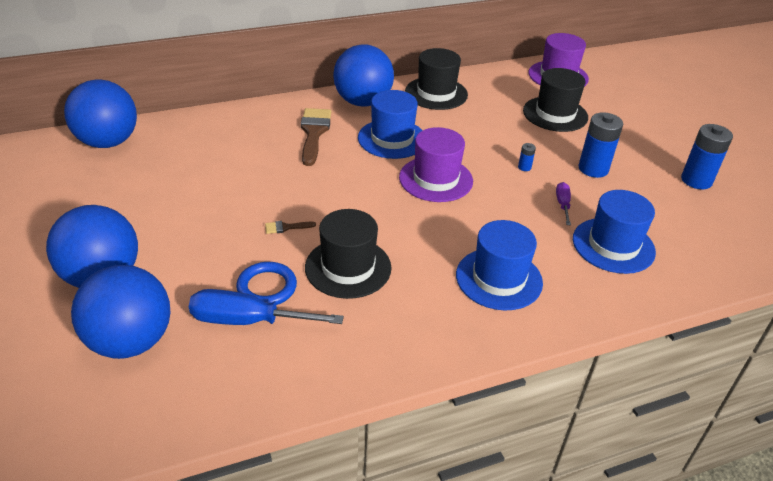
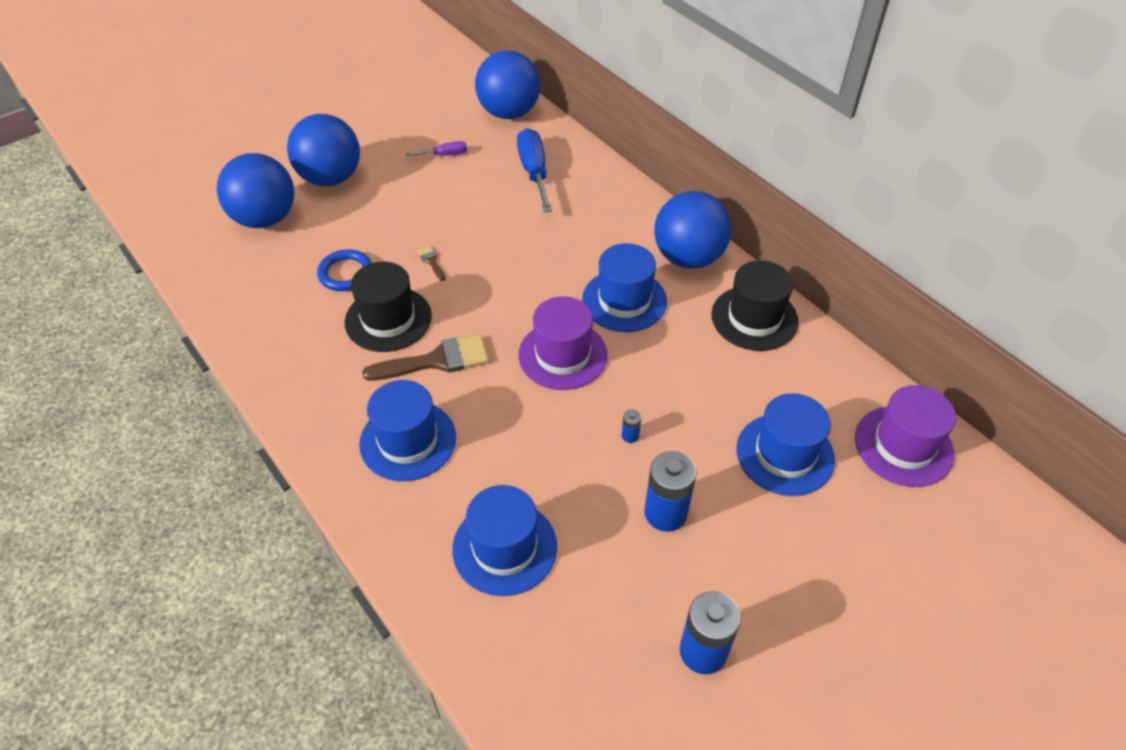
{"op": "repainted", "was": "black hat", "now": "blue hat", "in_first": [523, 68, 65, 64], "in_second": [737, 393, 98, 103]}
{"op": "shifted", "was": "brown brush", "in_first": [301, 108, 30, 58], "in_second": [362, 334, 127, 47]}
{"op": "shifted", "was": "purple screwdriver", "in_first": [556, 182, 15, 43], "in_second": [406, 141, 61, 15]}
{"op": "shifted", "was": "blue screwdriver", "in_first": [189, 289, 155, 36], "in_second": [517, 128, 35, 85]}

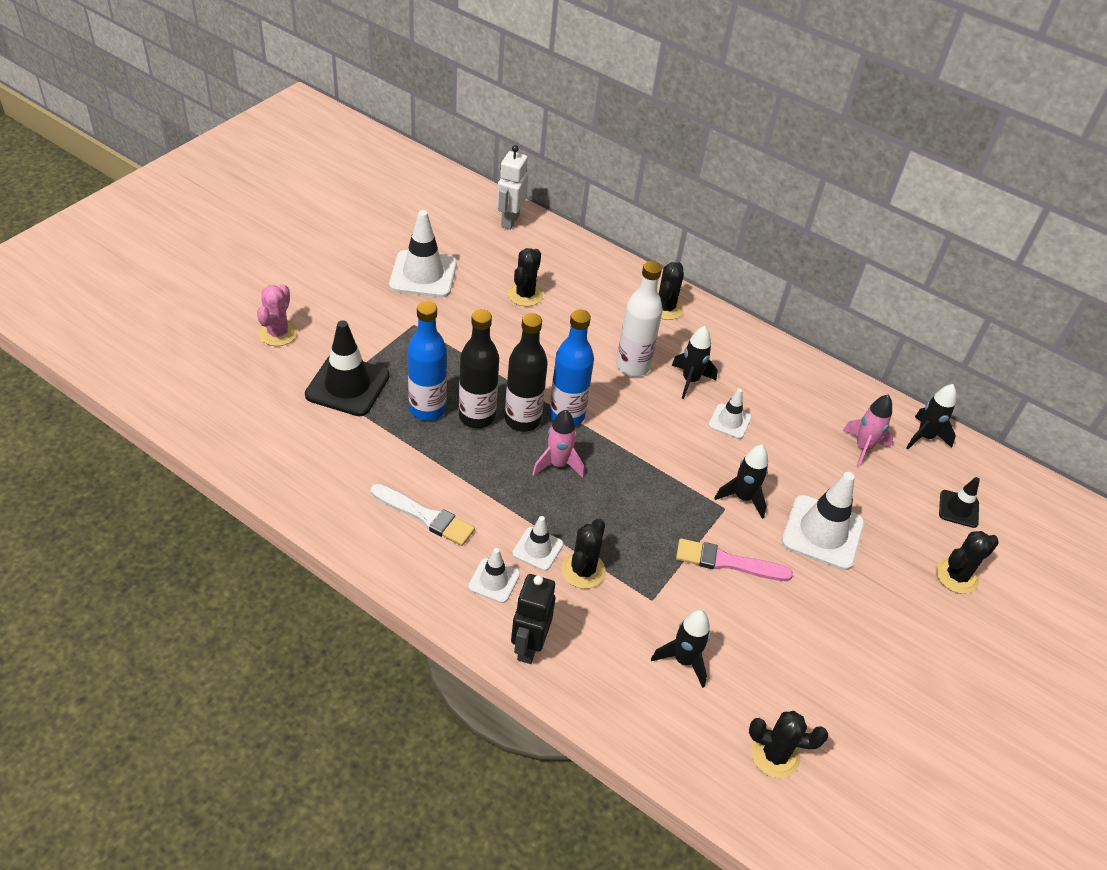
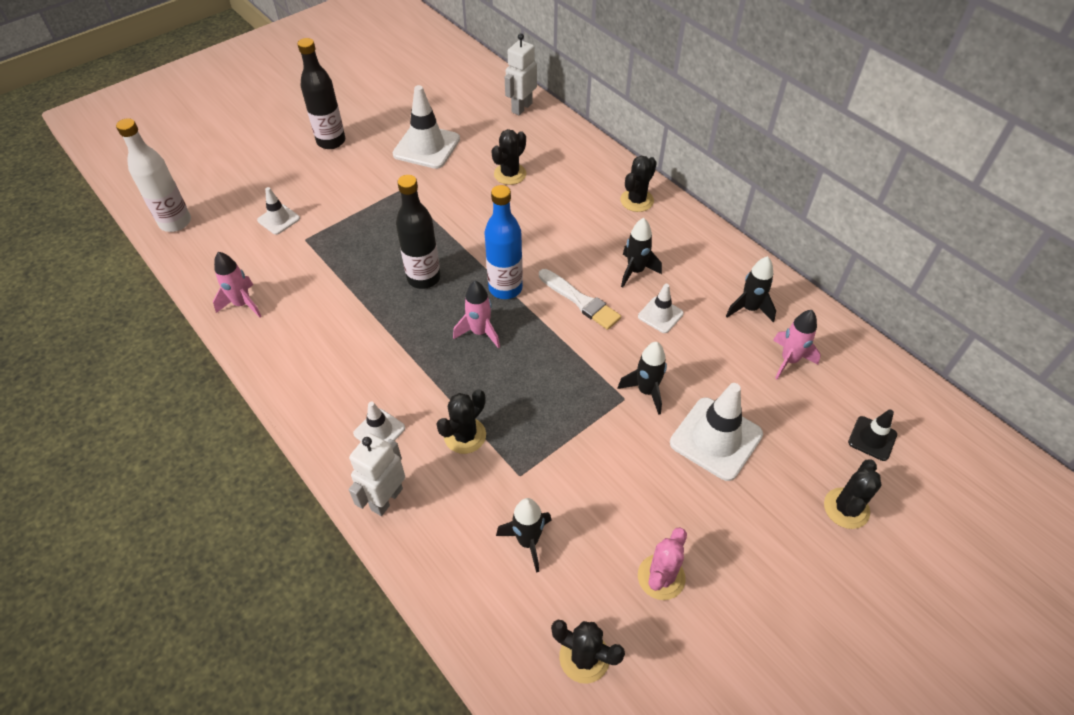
{"op": "shifted", "was": "white bottle", "in_first": [616, 261, 47, 116], "in_second": [116, 118, 75, 114]}
{"op": "shifted", "was": "pink cactus", "in_first": [257, 284, 40, 62], "in_second": [638, 527, 49, 73]}
{"op": "gone", "was": "blue bottle", "in_first": [408, 301, 39, 120]}
{"op": "shifted", "was": "black bottle", "in_first": [505, 313, 43, 119], "in_second": [297, 38, 48, 111]}
{"op": "gone", "was": "black traffic cone", "in_first": [305, 320, 85, 96]}
{"op": "shifted", "was": "black rocket", "in_first": [906, 384, 50, 65], "in_second": [726, 256, 50, 66]}
{"op": "shifted", "was": "white brush", "in_first": [371, 484, 104, 62], "in_second": [539, 269, 82, 61]}
{"op": "shifted", "was": "white traffic cone", "in_first": [512, 516, 51, 55], "in_second": [257, 187, 43, 48]}
{"op": "rotated", "was": "black cactus", "in_first": [936, 531, 63, 63], "in_second": [824, 459, 58, 70], "clockwise": -45}
{"op": "gone", "was": "pink brush", "in_first": [676, 538, 117, 43]}
{"op": "repainted", "was": "black robot", "now": "white robot", "in_first": [511, 574, 45, 90], "in_second": [349, 433, 56, 83]}
{"op": "new", "now": "pink rocket", "in_second": [213, 252, 49, 66]}

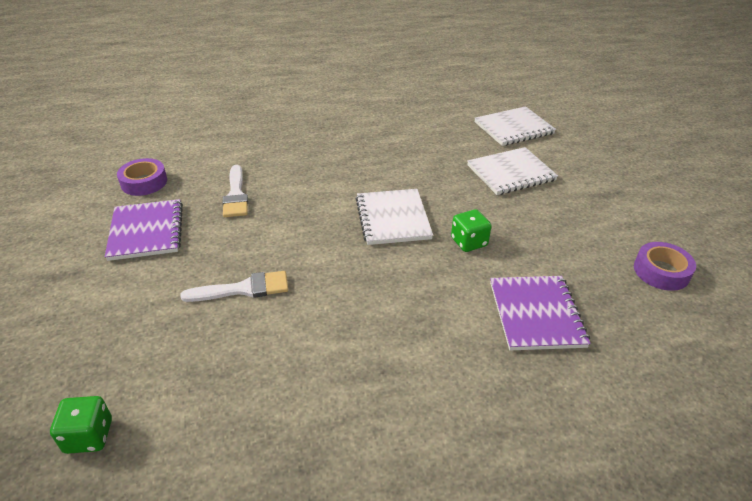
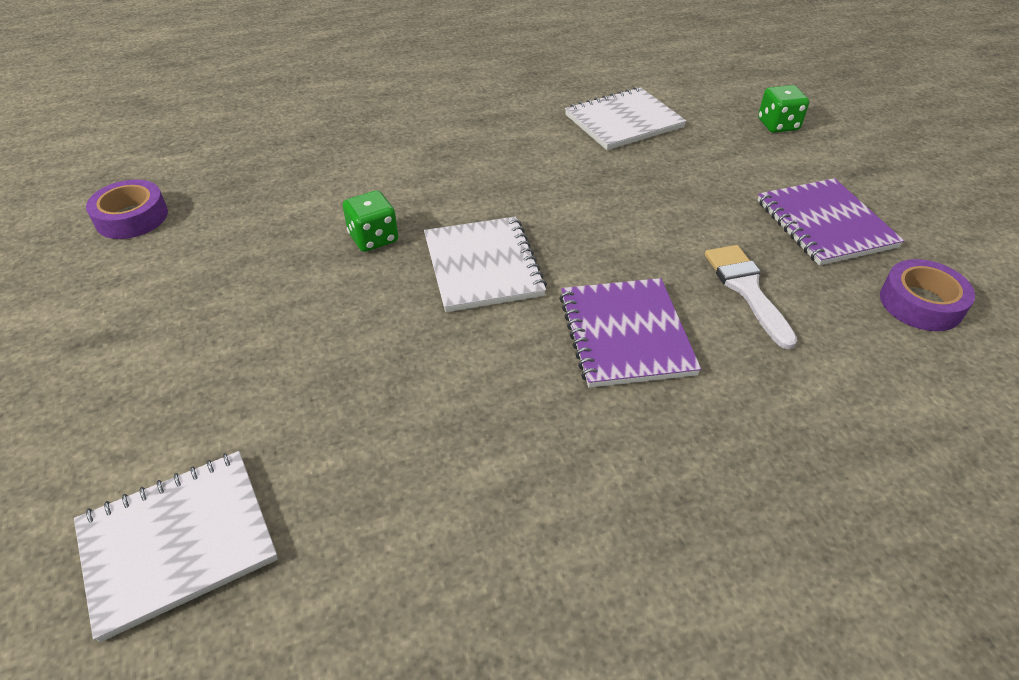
{"op": "shifted", "was": "white notebook", "in_first": [467, 147, 91, 48], "in_second": [565, 87, 121, 63]}
{"op": "gone", "was": "white brush", "in_first": [180, 271, 108, 31]}
{"op": "shifted", "was": "purple notebook", "in_first": [490, 276, 101, 74], "in_second": [559, 278, 142, 110]}
{"op": "shifted", "was": "green dice", "in_first": [50, 396, 62, 58], "in_second": [758, 85, 51, 48]}

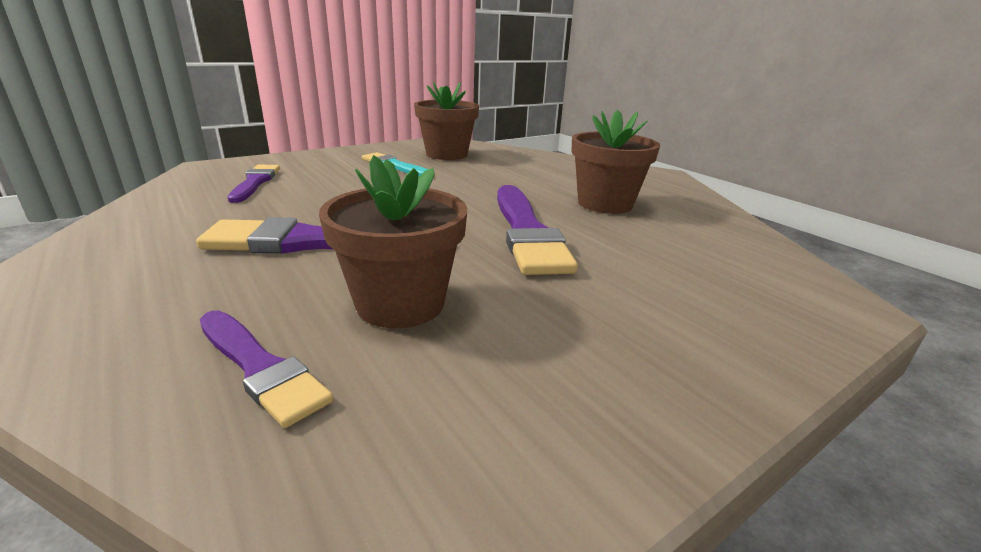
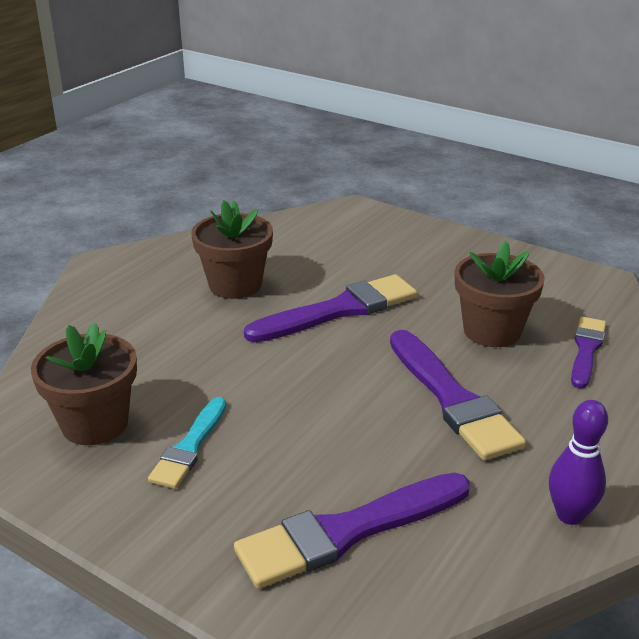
{"op": "scaled", "was": "purple brush", "in_first": [228, 165, 52, 38], "in_second": [234, 473, 236, 116], "ratio": 1.66}
{"op": "new", "now": "purple bowling pin", "in_second": [549, 400, 59, 125]}

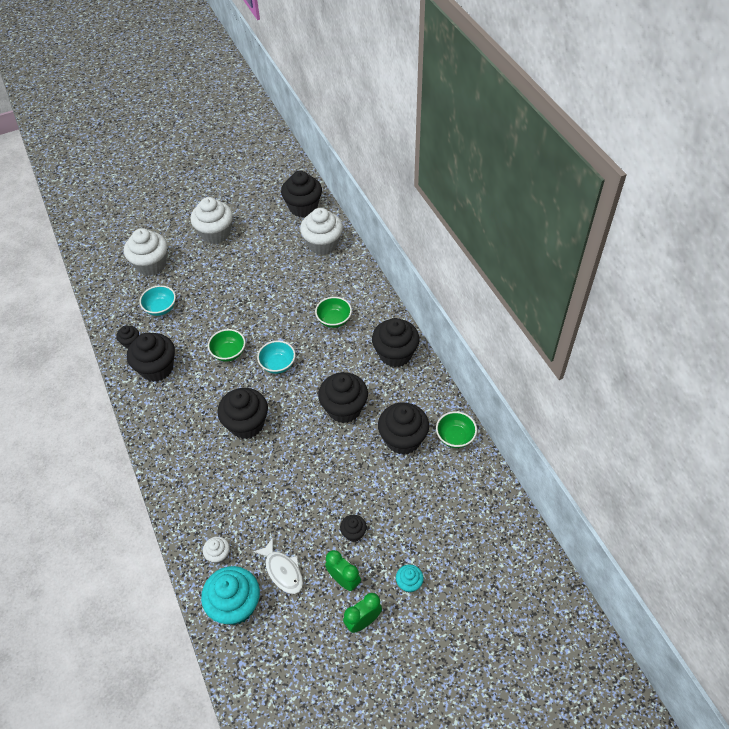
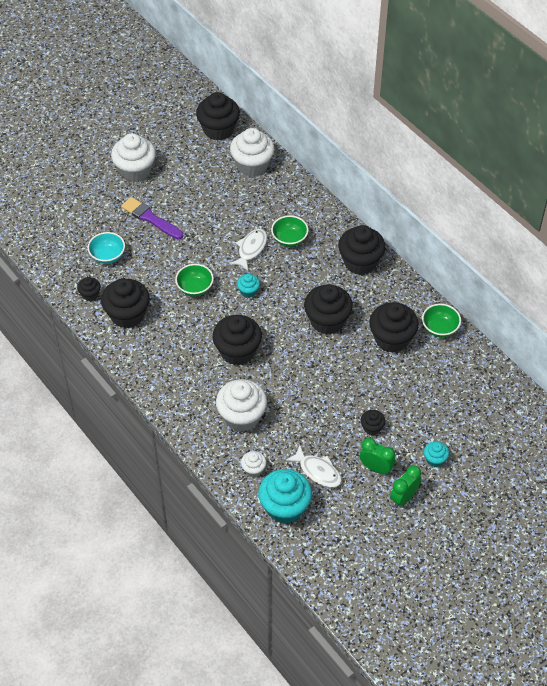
{"op": "shifted", "was": "white cupcake", "in_first": [124, 228, 43, 48], "in_second": [216, 379, 51, 53]}
{"op": "swapped", "was": "turquoise bowl", "now": "turquoise cupcake", "in_first": [257, 341, 38, 33], "in_second": [237, 274, 23, 24]}
{"op": "new", "now": "purple brush", "in_second": [121, 197, 62, 42]}
{"op": "new", "now": "white fish", "in_second": [230, 229, 37, 42]}

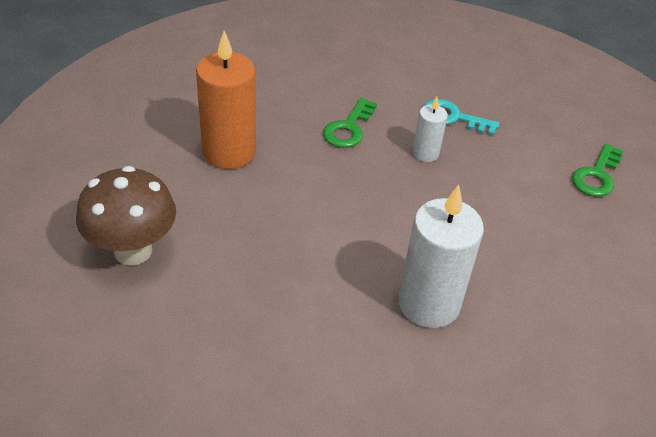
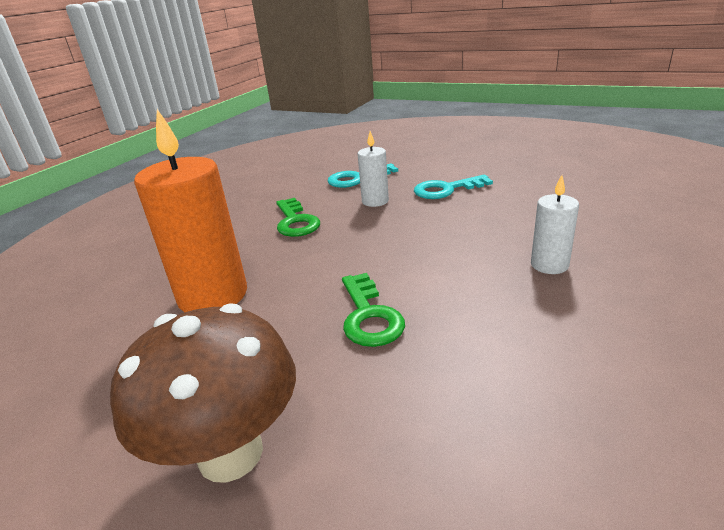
{"op": "shifted", "was": "green key", "in_first": [572, 144, 51, 53], "in_second": [342, 273, 63, 74]}
{"op": "scaled", "was": "white candle", "in_first": [399, 185, 85, 143], "in_second": [531, 175, 48, 99], "ratio": 0.52}
{"op": "new", "now": "turquoise key", "in_second": [414, 175, 79, 24]}

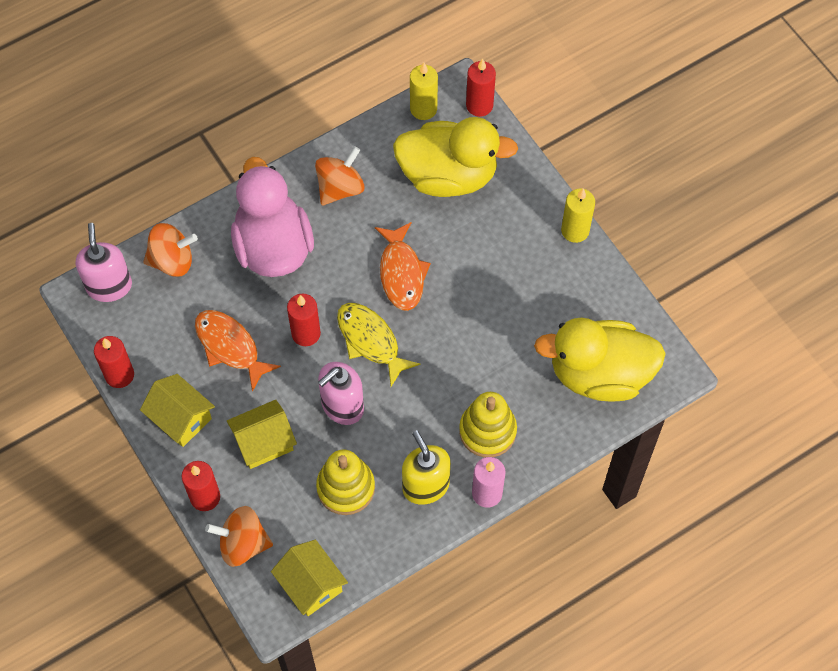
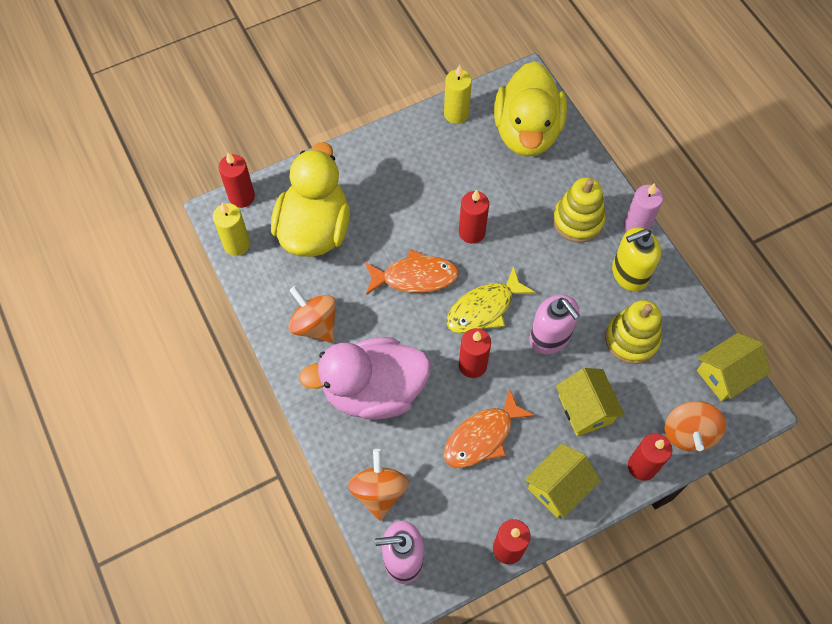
{"op": "shifted", "was": "yellow candle", "in_first": [561, 189, 34, 54], "in_second": [444, 65, 28, 59]}
{"op": "new", "now": "red candle", "in_second": [459, 190, 30, 54]}

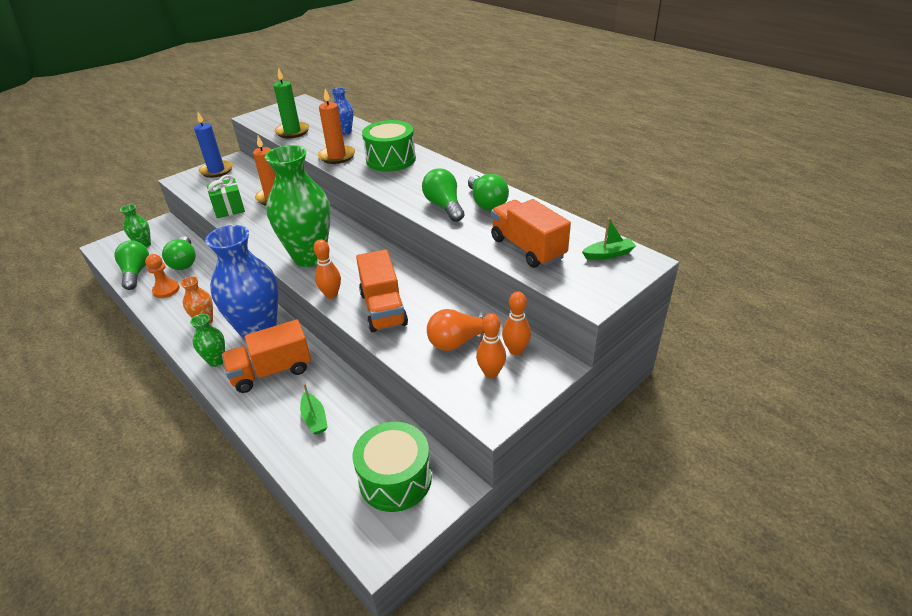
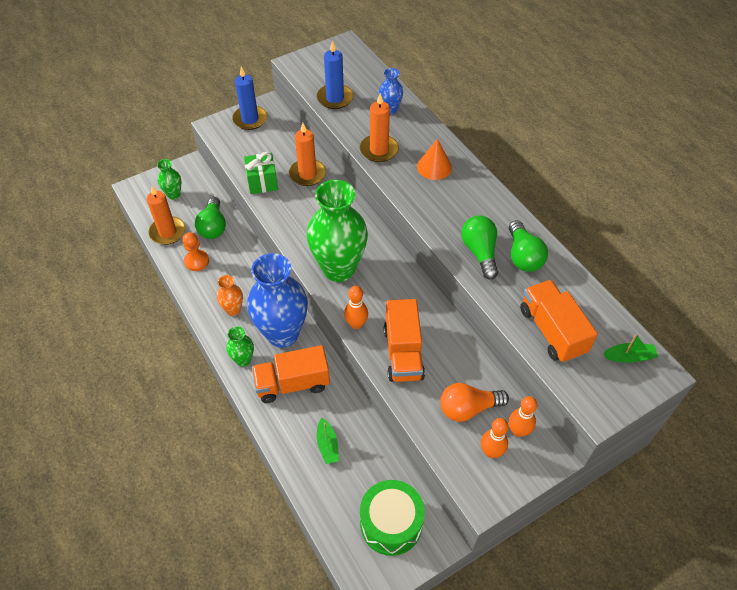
{"op": "repainted", "was": "green candle", "now": "blue candle", "in_first": [273, 67, 36, 71], "in_second": [317, 40, 36, 69]}
{"op": "swapped", "was": "green drum", "now": "orange cone", "in_first": [362, 120, 54, 52], "in_second": [417, 139, 35, 41]}
{"op": "swapped", "was": "green light bulb", "now": "orange candle", "in_first": [114, 240, 35, 50], "in_second": [147, 186, 39, 59]}

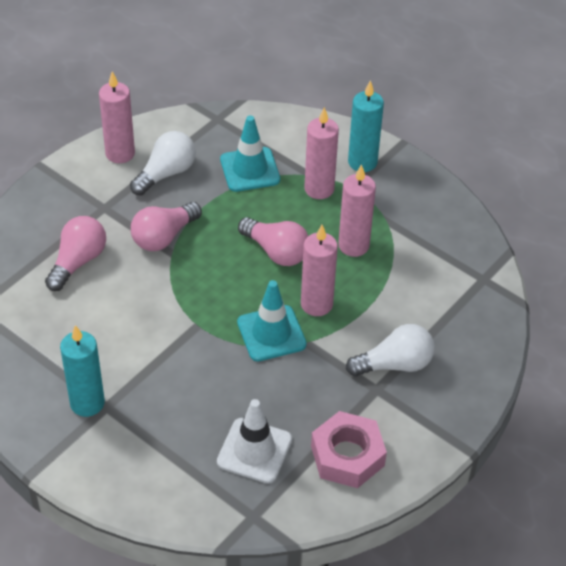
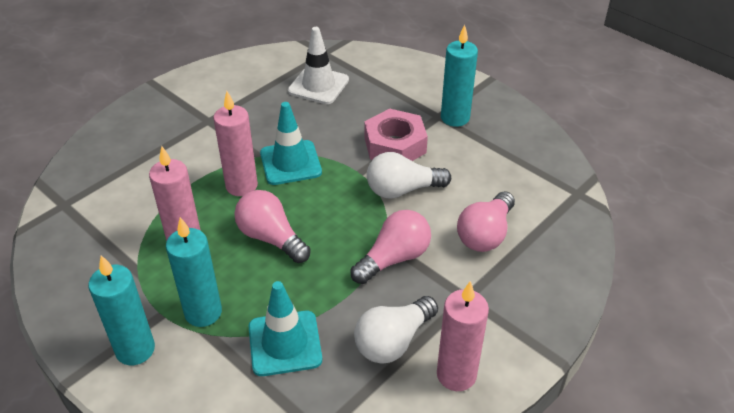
{"op": "repainted", "was": "pink candle", "now": "turquoise candle", "in_first": [304, 107, 35, 92], "in_second": [166, 217, 56, 110]}
{"op": "shifted", "was": "white light bulb", "in_first": [346, 324, 89, 52], "in_second": [367, 152, 84, 47]}
{"op": "shifted", "was": "pink nut", "in_first": [311, 411, 76, 77], "in_second": [364, 108, 64, 53]}

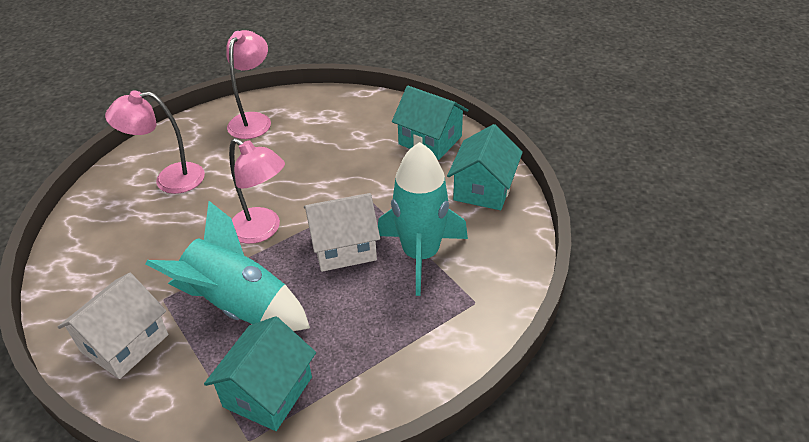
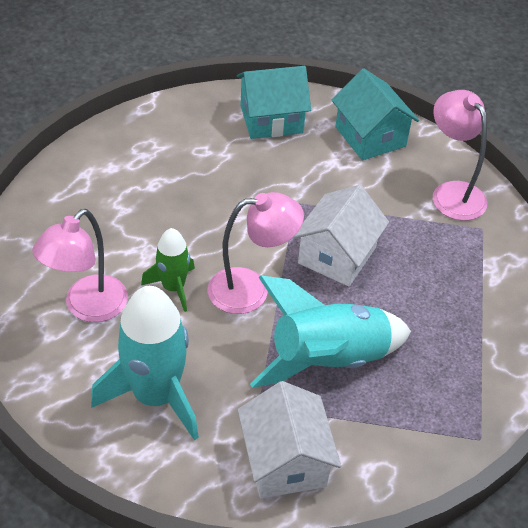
{"op": "shifted", "was": "pink lamp", "in_first": [226, 30, 45, 109], "in_second": [433, 90, 54, 131]}
{"op": "shifted", "was": "turquoise rocket", "in_first": [378, 142, 90, 154], "in_second": [91, 286, 108, 154]}
{"op": "gone", "was": "turquoise house", "in_first": [204, 316, 112, 115]}
{"op": "new", "now": "green rocket", "in_second": [141, 228, 54, 84]}

